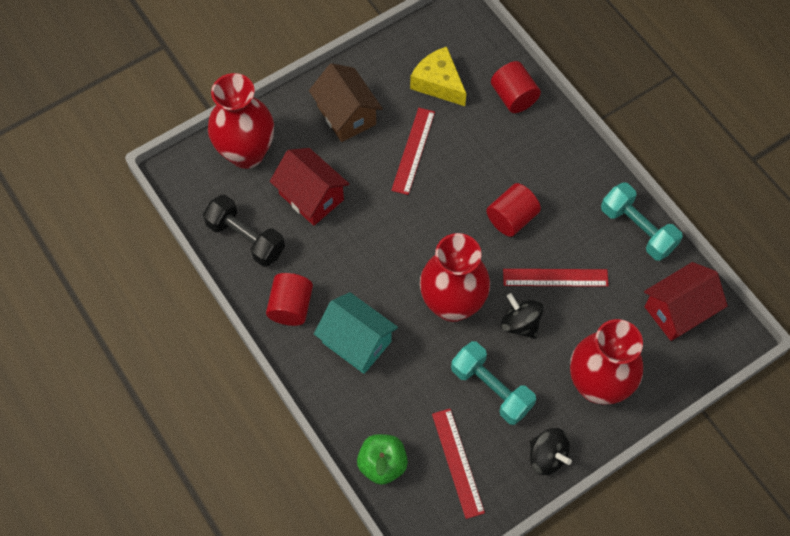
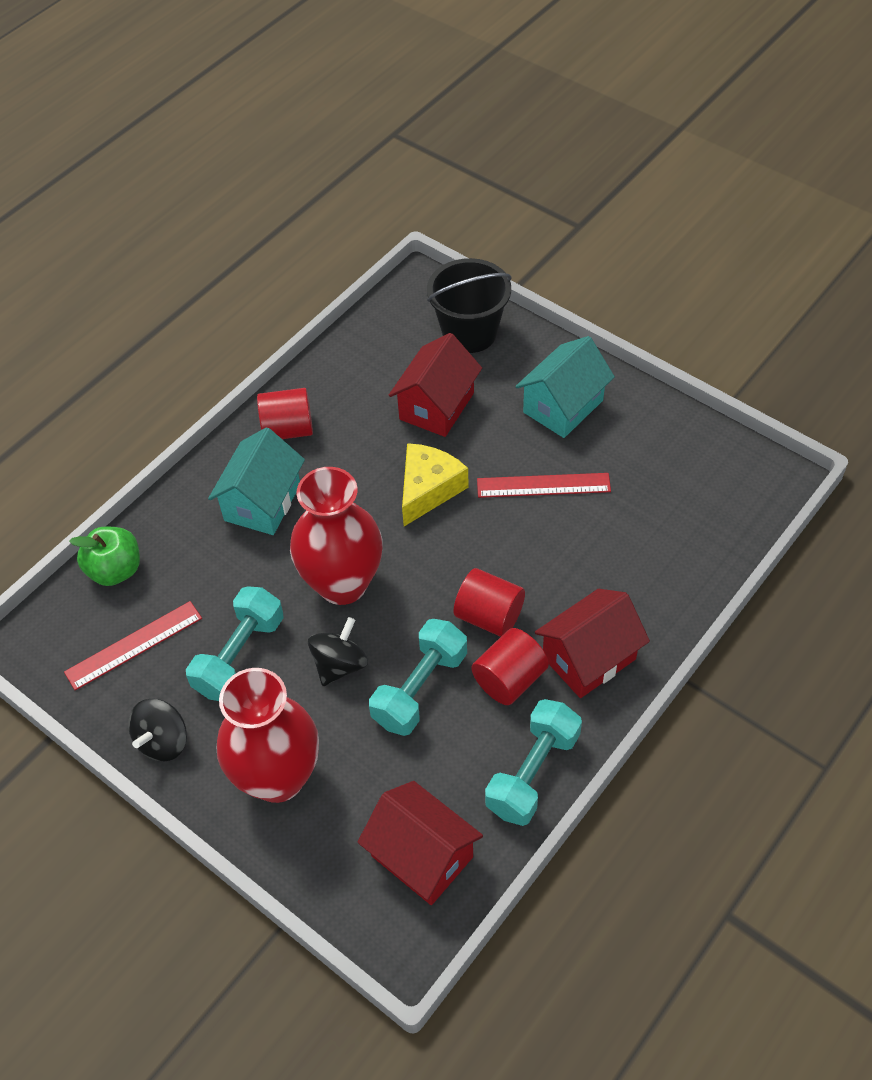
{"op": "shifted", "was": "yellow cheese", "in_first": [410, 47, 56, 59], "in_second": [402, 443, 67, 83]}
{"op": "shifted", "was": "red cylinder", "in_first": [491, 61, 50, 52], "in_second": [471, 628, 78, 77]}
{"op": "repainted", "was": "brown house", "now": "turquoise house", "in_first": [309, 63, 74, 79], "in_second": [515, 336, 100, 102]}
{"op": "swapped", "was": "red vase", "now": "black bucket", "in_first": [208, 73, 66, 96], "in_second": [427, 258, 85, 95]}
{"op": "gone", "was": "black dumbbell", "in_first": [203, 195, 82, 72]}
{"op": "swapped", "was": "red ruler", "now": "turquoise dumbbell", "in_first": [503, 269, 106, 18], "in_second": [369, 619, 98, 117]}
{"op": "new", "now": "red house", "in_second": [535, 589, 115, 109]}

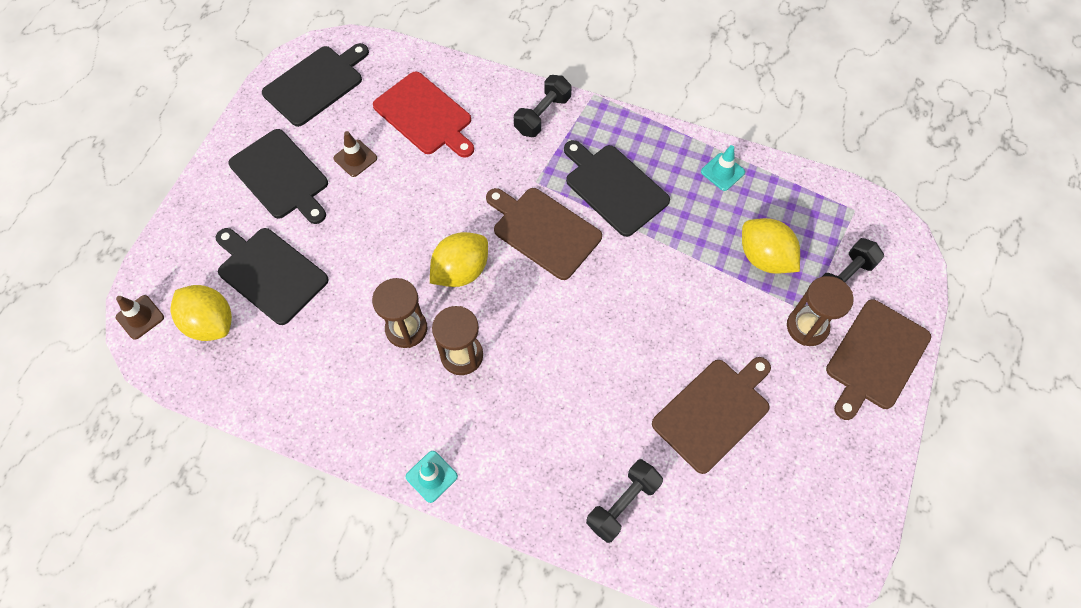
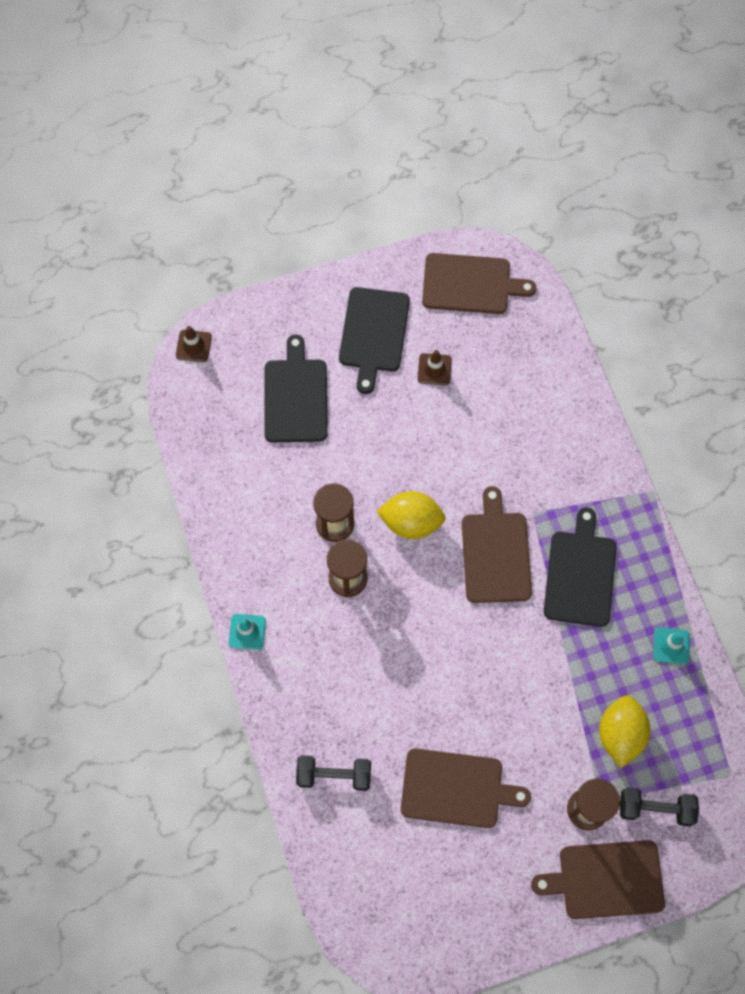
{"op": "repainted", "was": "black cutting board", "now": "brown cutting board", "in_first": [262, 43, 107, 84], "in_second": [422, 253, 114, 61]}
{"op": "gone", "was": "red cutting board", "in_first": [373, 71, 101, 87]}
{"op": "gone", "was": "black dumbbell", "in_first": [514, 75, 58, 62]}
{"op": "gone", "was": "yellow lemon", "in_first": [171, 285, 61, 56]}

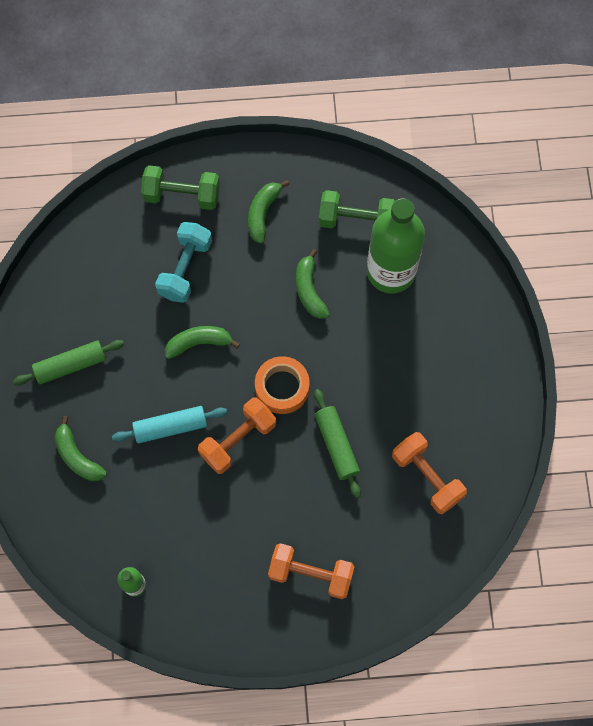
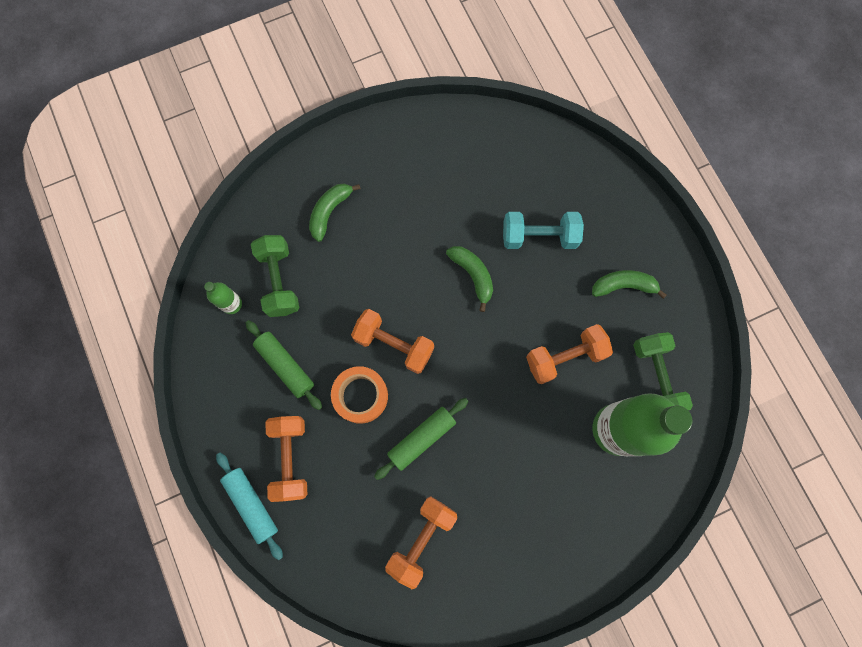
{"op": "shifted", "was": "green dumbbell", "in_first": [141, 165, 79, 45], "in_second": [251, 235, 48, 82]}
{"op": "swapped", "was": "green banana", "now": "orange dumbbell", "in_first": [296, 249, 34, 70], "in_second": [526, 324, 87, 60]}
{"op": "shifted", "was": "green rolling pin", "in_first": [13, 340, 111, 45], "in_second": [246, 320, 76, 90]}
{"op": "shifted", "was": "orange tape", "in_first": [255, 356, 54, 58], "in_second": [331, 366, 57, 58]}
{"op": "shifted", "was": "turquoise rolling pin", "in_first": [112, 406, 115, 37], "in_second": [216, 453, 67, 107]}

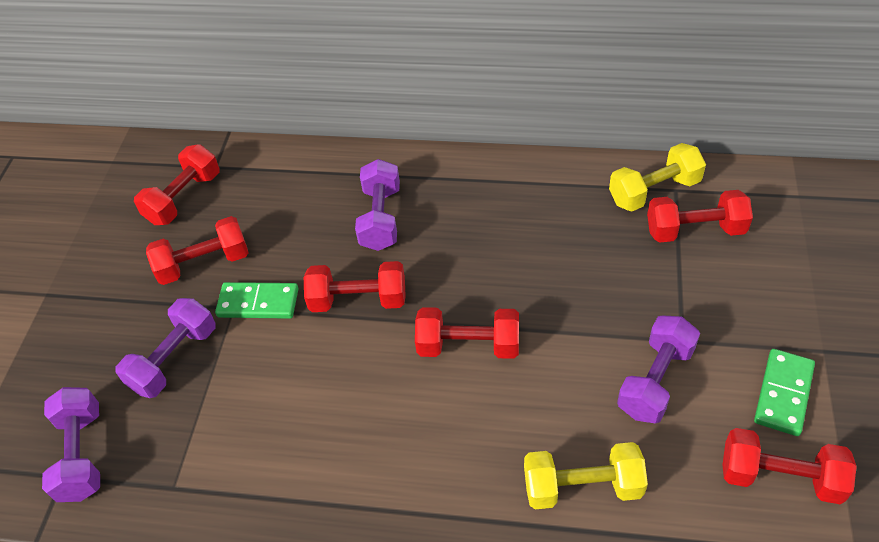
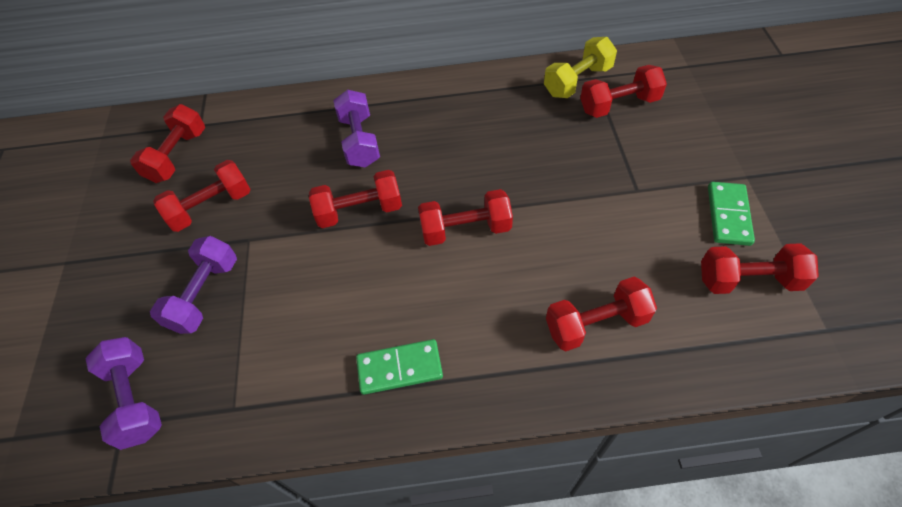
{"op": "shifted", "was": "green domino", "in_first": [215, 282, 84, 37], "in_second": [356, 339, 87, 56]}
{"op": "gone", "was": "purple dumbbell", "in_first": [617, 315, 83, 108]}
{"op": "repainted", "was": "yellow dumbbell", "now": "red dumbbell", "in_first": [524, 442, 124, 67], "in_second": [546, 277, 111, 74]}

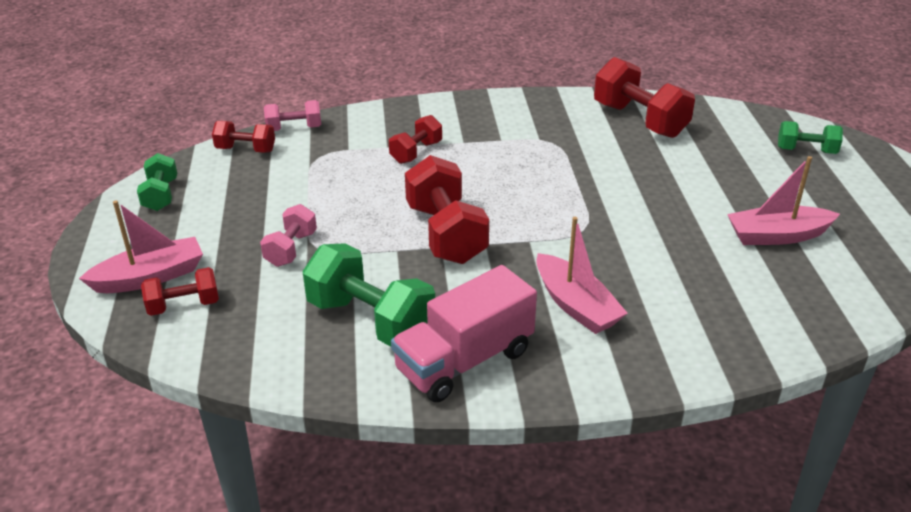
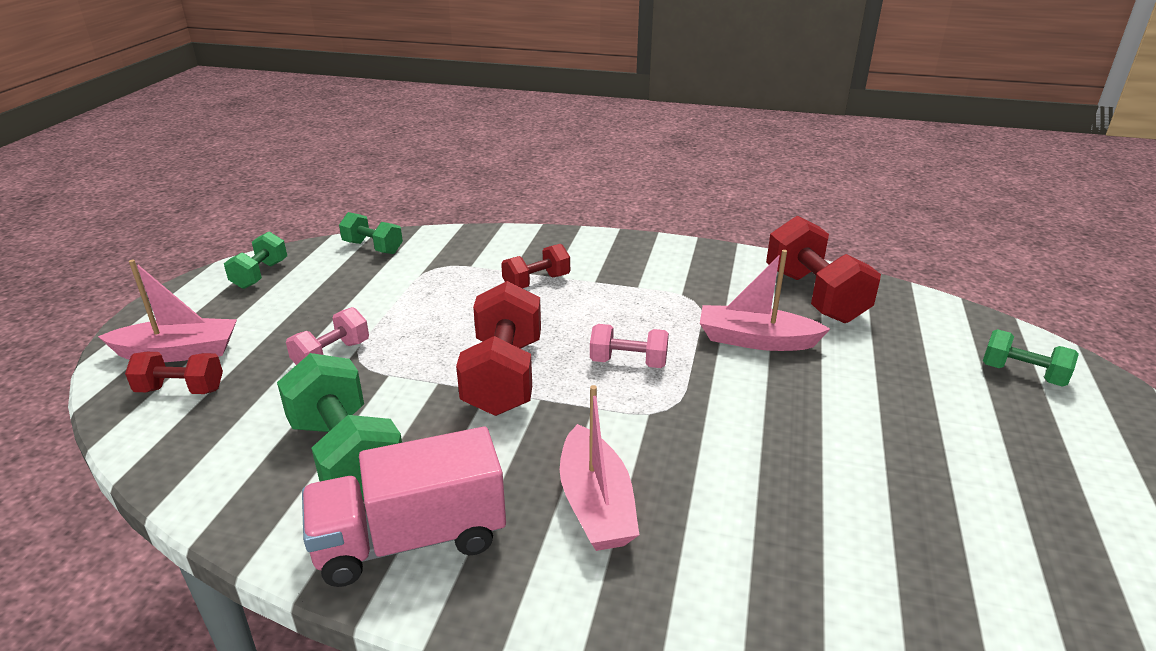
{"op": "shifted", "was": "pink dumbbell", "in_first": [264, 100, 57, 31], "in_second": [590, 324, 79, 44]}
{"op": "repainted", "was": "red dumbbell", "now": "green dumbbell", "in_first": [212, 121, 63, 32], "in_second": [339, 212, 64, 42]}
{"op": "shifted", "was": "pink boat", "in_first": [727, 156, 113, 89], "in_second": [700, 250, 130, 101]}

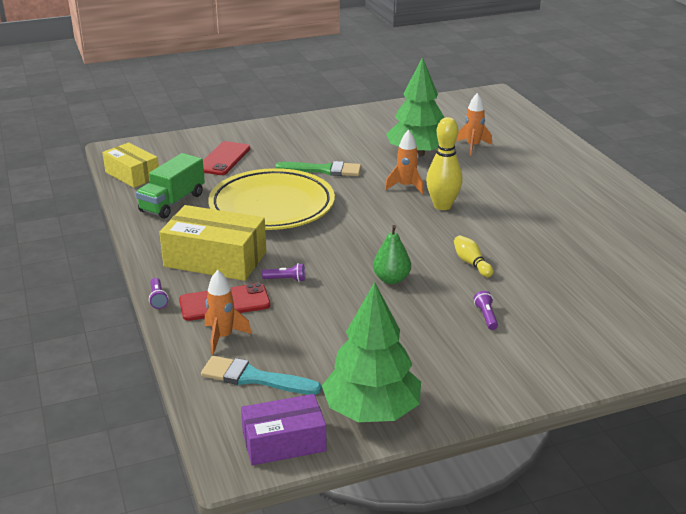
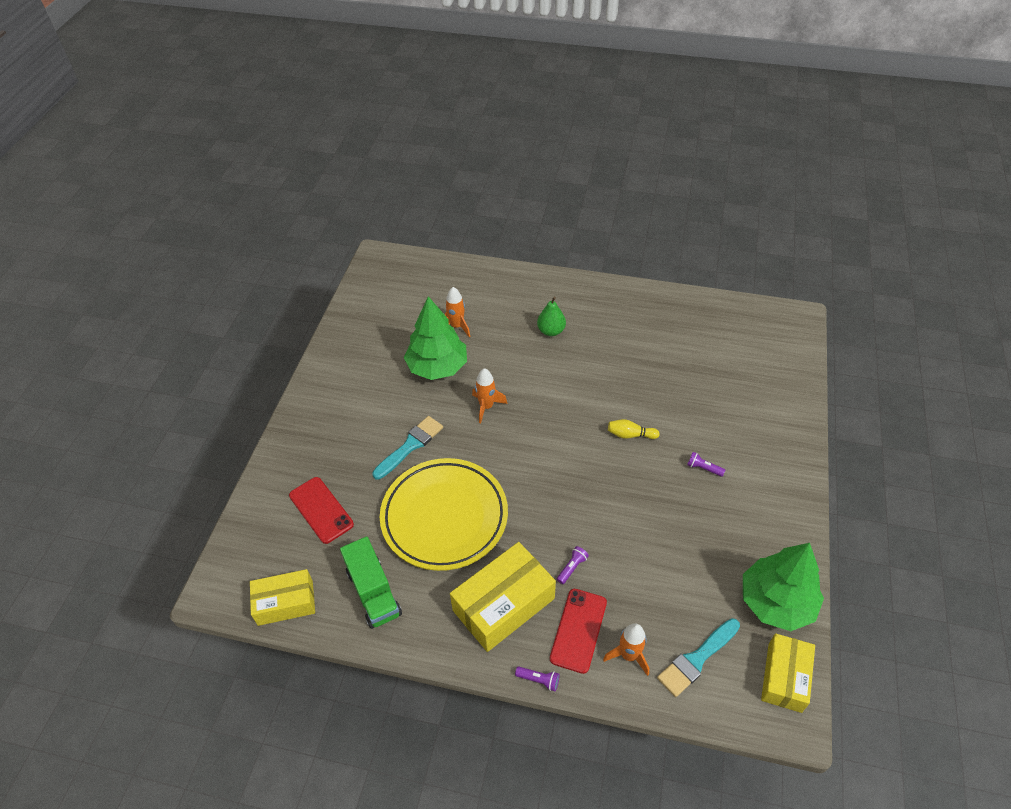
{"op": "gone", "was": "yellow bowling pin", "in_first": [426, 117, 36, 93]}
{"op": "repainted", "was": "green brush", "now": "turquoise brush", "in_first": [275, 161, 86, 15], "in_second": [372, 416, 71, 63]}
{"op": "shifted", "was": "green pear", "in_first": [373, 225, 38, 59], "in_second": [537, 297, 29, 39]}
{"op": "repainted", "was": "purple box", "now": "yellow box", "in_first": [241, 394, 86, 72], "in_second": [761, 633, 54, 80]}

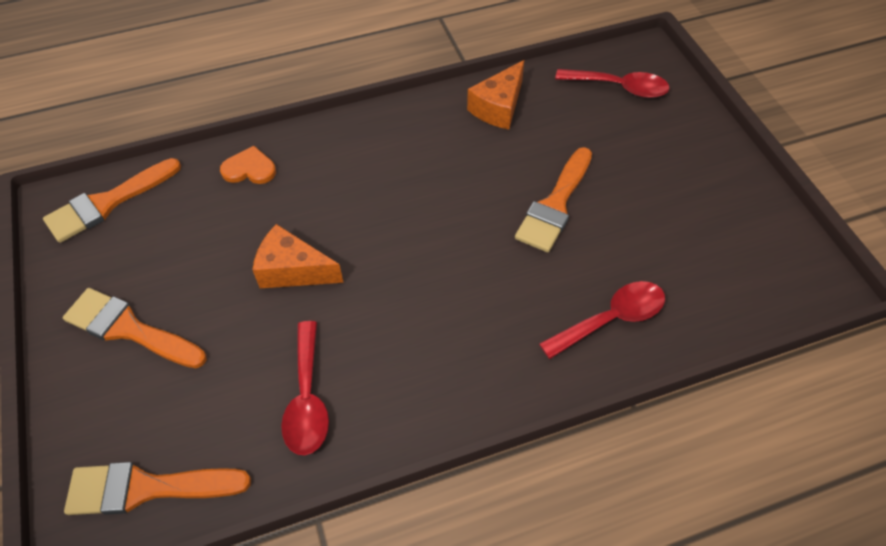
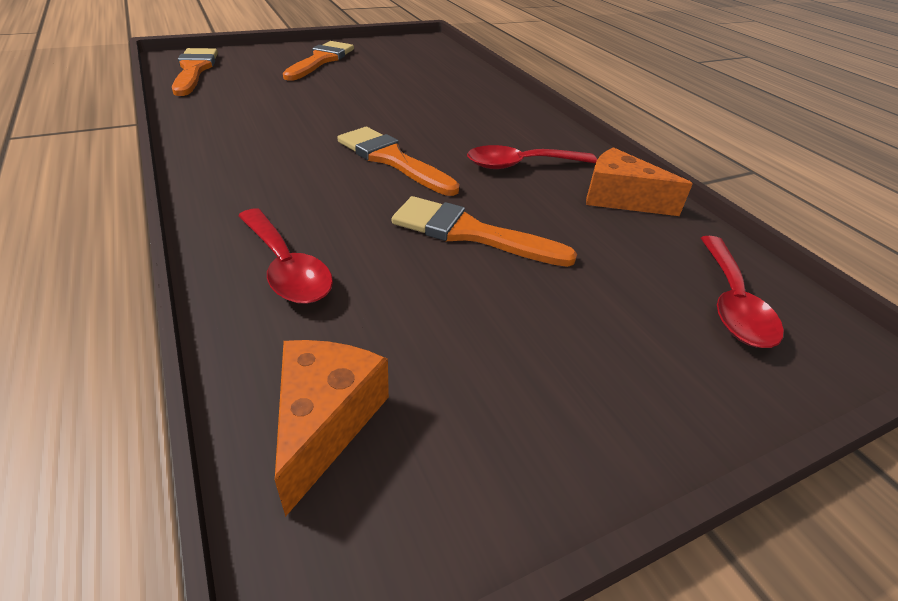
{"op": "gone", "was": "orange heart", "in_first": [220, 146, 56, 38]}
{"op": "shifted", "was": "orange brush", "in_first": [43, 158, 138, 85], "in_second": [338, 127, 121, 69]}
{"op": "shifted", "was": "orange cheese", "in_first": [253, 224, 91, 64], "in_second": [275, 340, 114, 177]}
{"op": "shifted", "was": "red spoon", "in_first": [281, 321, 48, 134], "in_second": [467, 145, 130, 24]}

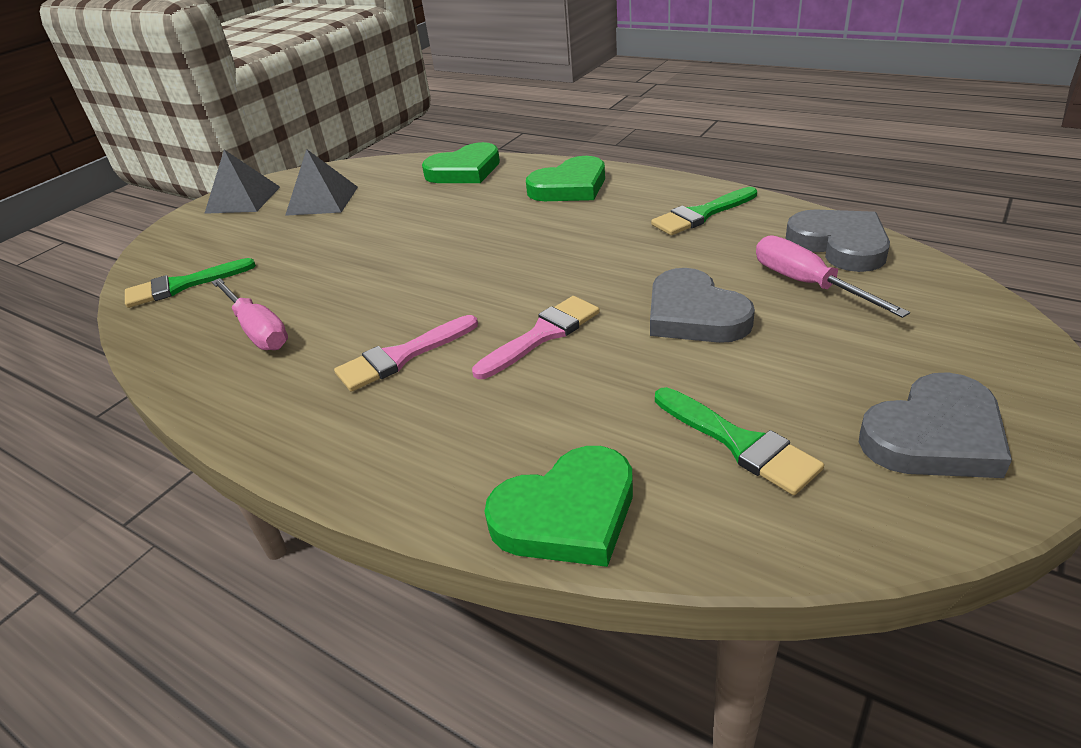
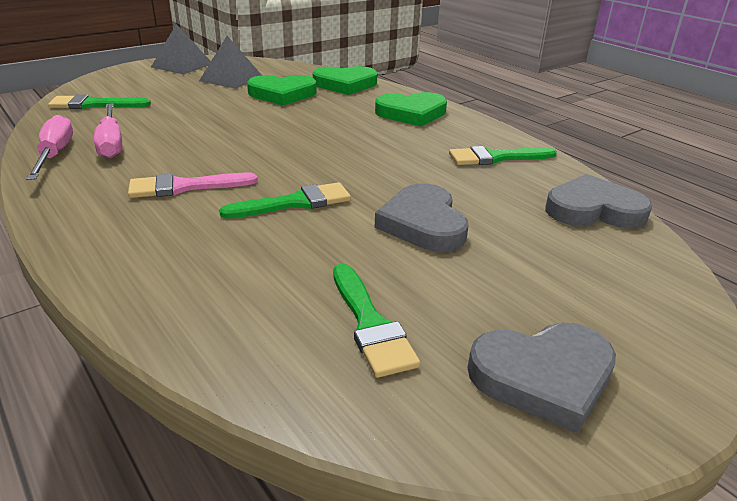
{"op": "rotated", "was": "grey heart", "in_first": [786, 209, 104, 63], "in_second": [545, 174, 107, 54], "clockwise": -75}
{"op": "shifted", "was": "pink screwdriver", "in_first": [756, 235, 154, 83], "in_second": [26, 115, 47, 65]}
{"op": "repainted", "was": "pink brush", "now": "green brush", "in_first": [472, 296, 128, 83], "in_second": [219, 182, 132, 36]}
{"op": "shifted", "was": "green heart", "in_first": [484, 446, 149, 121], "in_second": [247, 75, 70, 30]}

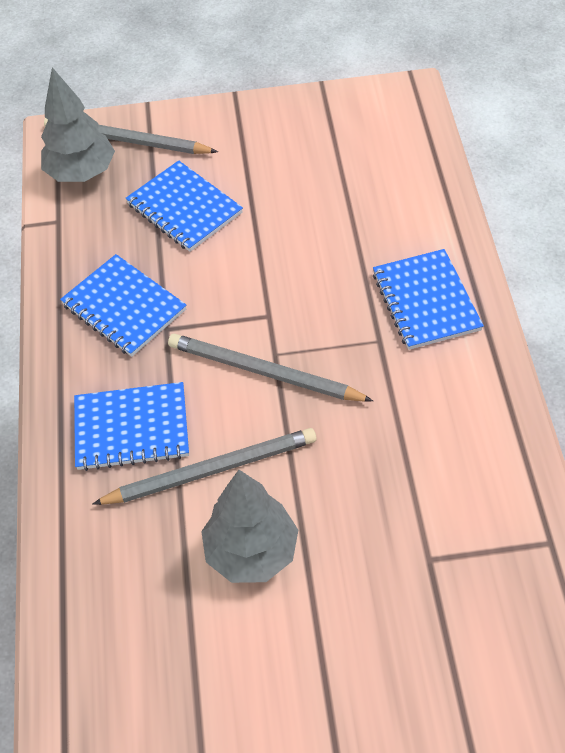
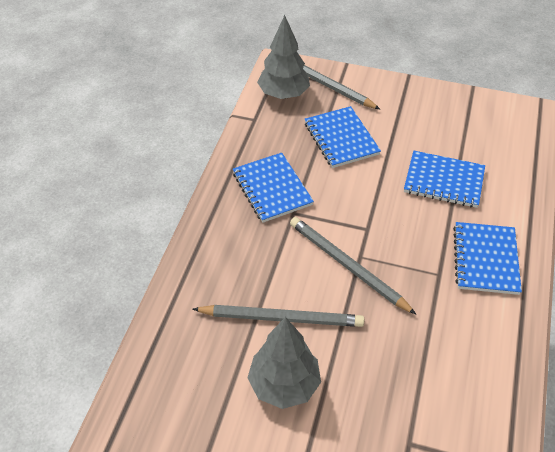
{"op": "shifted", "was": "blue notebook", "in_first": [74, 382, 115, 89], "in_second": [404, 151, 81, 57]}

